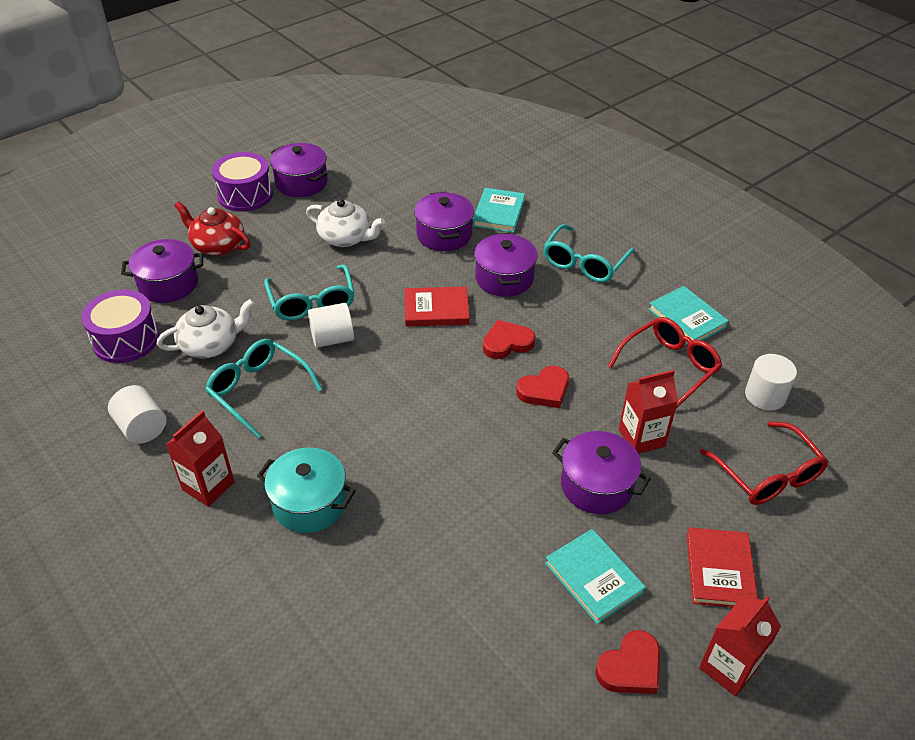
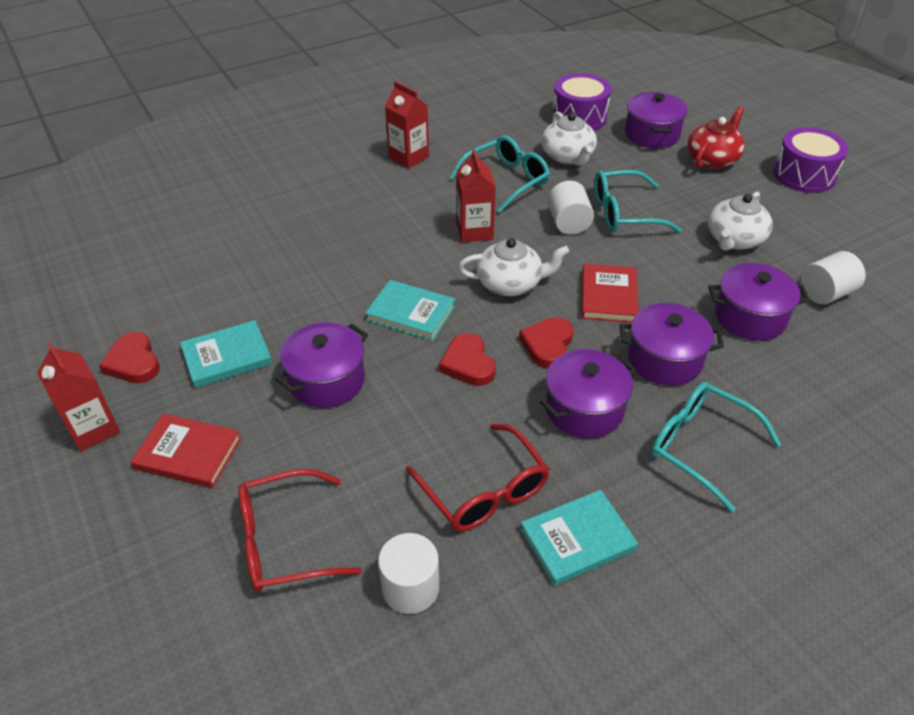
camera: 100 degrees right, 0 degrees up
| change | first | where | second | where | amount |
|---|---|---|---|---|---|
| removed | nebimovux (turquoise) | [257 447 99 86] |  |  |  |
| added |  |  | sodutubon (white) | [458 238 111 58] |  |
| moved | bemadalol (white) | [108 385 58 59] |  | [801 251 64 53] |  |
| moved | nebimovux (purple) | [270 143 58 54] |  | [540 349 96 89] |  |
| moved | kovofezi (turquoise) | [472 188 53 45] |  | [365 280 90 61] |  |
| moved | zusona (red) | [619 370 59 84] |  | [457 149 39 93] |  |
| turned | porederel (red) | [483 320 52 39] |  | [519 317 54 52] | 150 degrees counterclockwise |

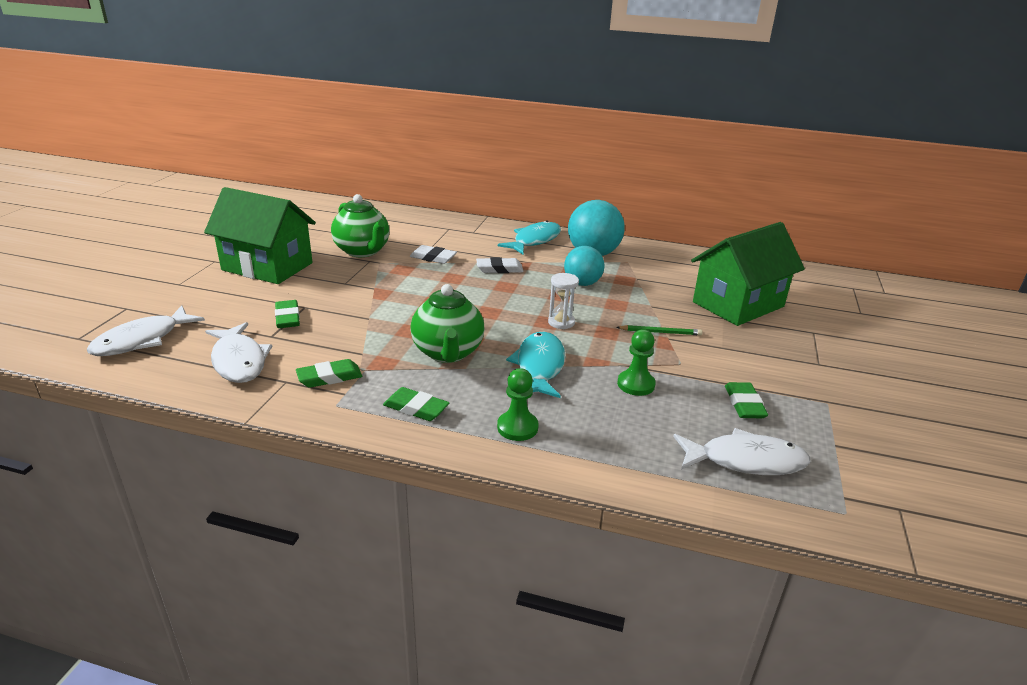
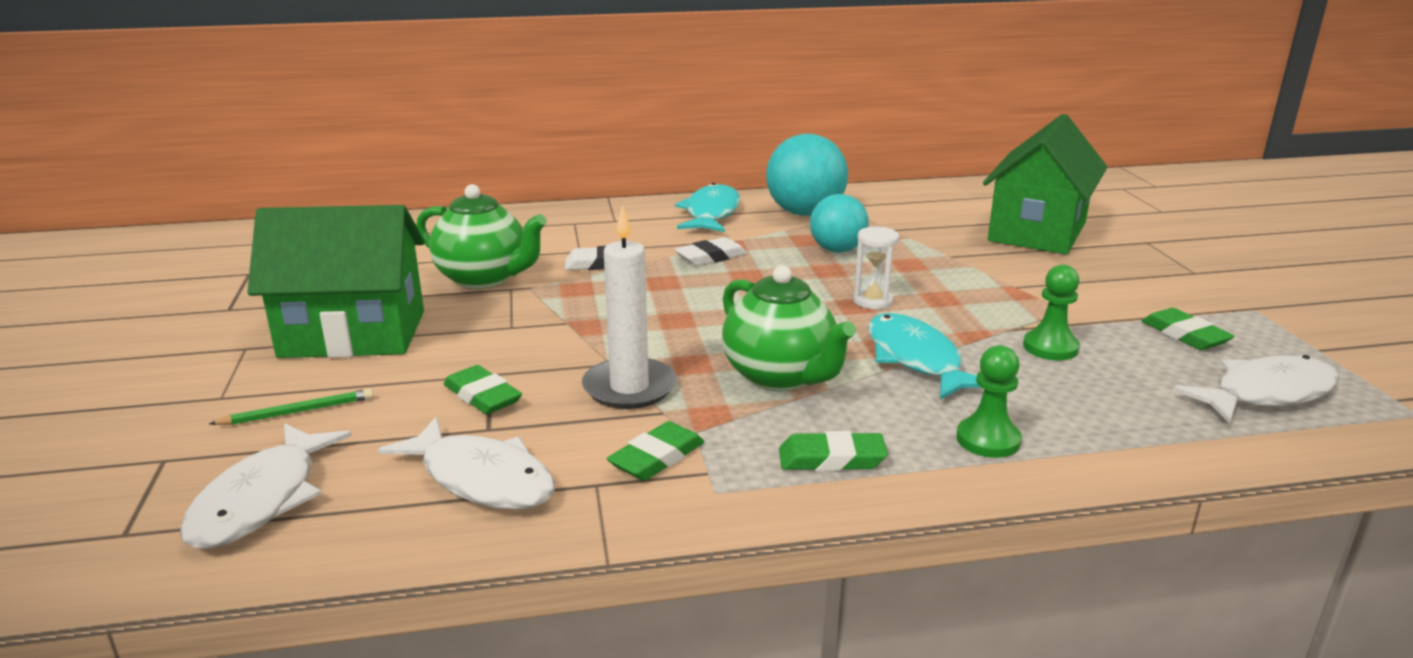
camera: 25 degrees left, 5 degrees down
| change | first | where | second | where | amount |
|---|---|---|---|---|---|
| added |  |  | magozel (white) | [582 205 94 204] |  |
| moved | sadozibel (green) | [616 325 87 10] |  | [209 388 165 37] |  |

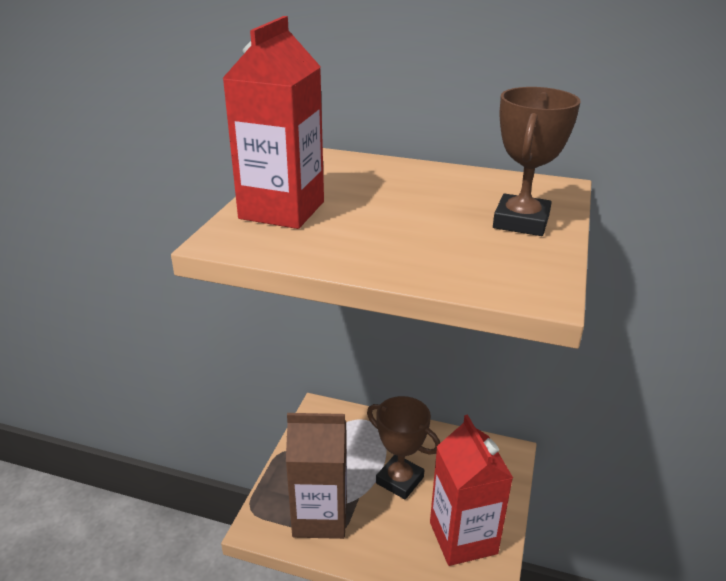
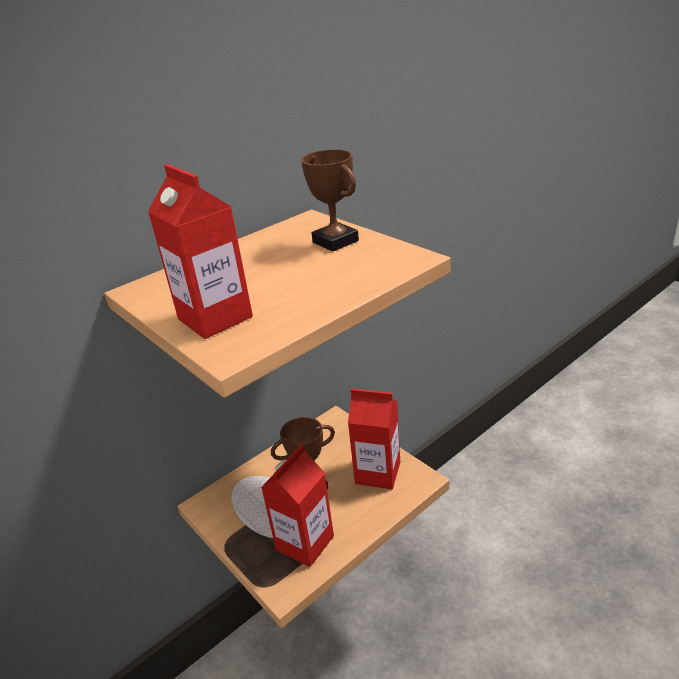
camera: 55 degrees left, 0 degrees up
| change | first | where | second | where | amount |
|---|---|---|---|---|---|
| recoloured | zusona (brown) | [286 413 61 126] | zusona (red) | [261 444 73 123] |  |

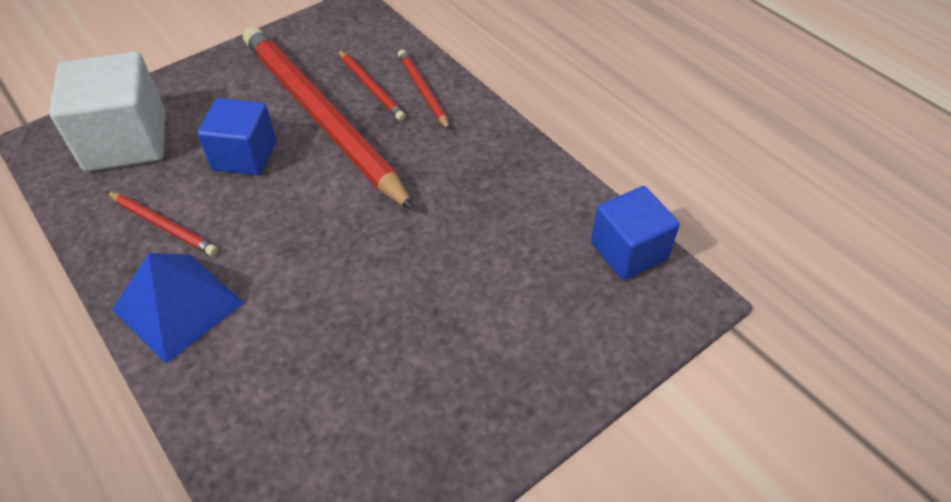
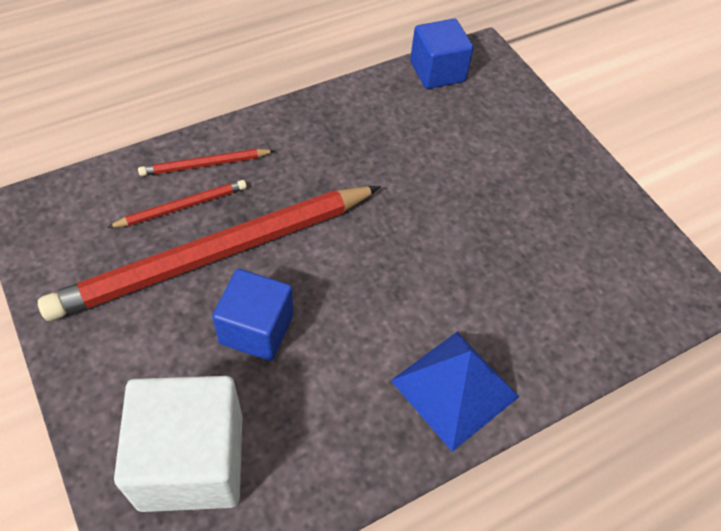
camera: 85 degrees left, 5 degrees up
| change | first | where | second | where | amount |
|---|---|---|---|---|---|
| removed | sadozibel (red) | [106 191 112 65] |  |  |  |

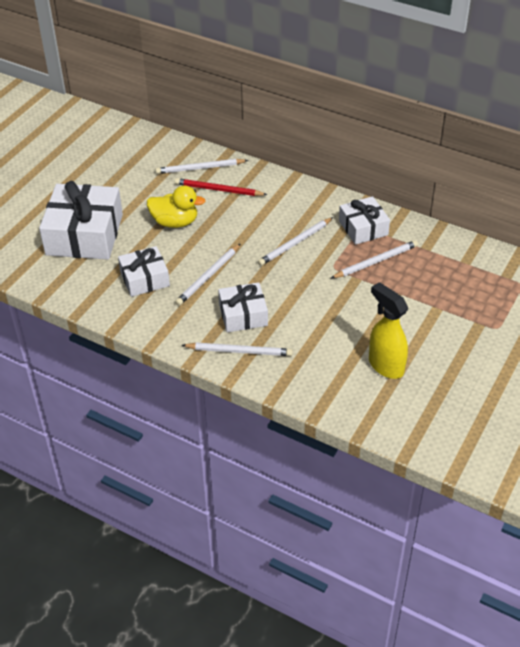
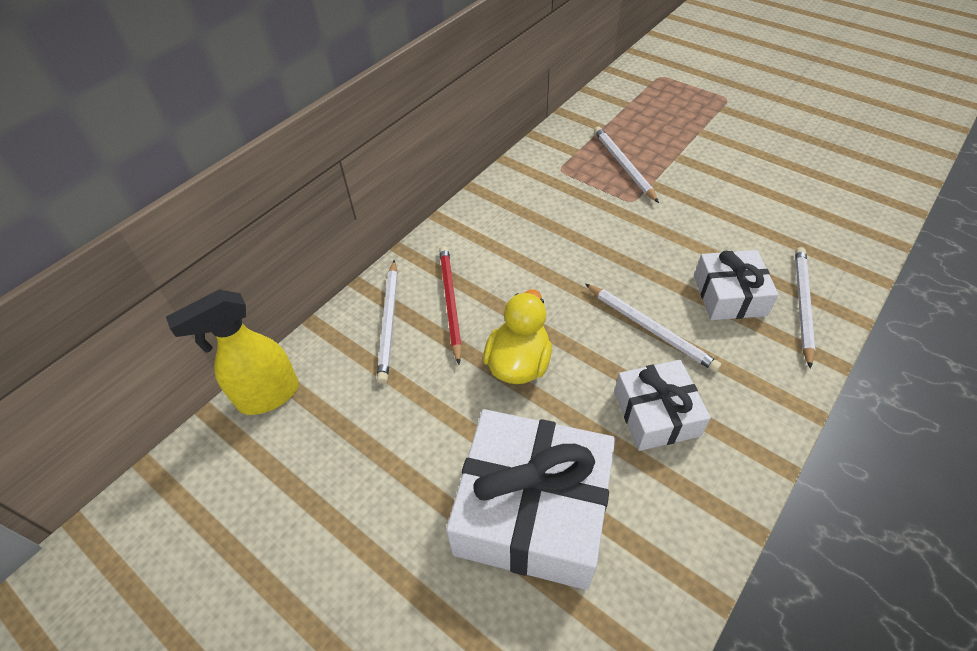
camera: 80 degrees left, 5 degrees up
| change | first | where | second | where | amount |
|---|---|---|---|---|---|
| removed | sadozibel (white) | [258 217 75 49] |  |  |  |
| removed | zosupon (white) | [339 196 51 49] |  |  |  |
| moved | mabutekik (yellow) | [369 282 39 97] |  | [166 289 133 126] |  |
| turned | sadozibel (red) | [175 178 92 18] |  | [439 246 23 118] | 150 degrees clockwise |

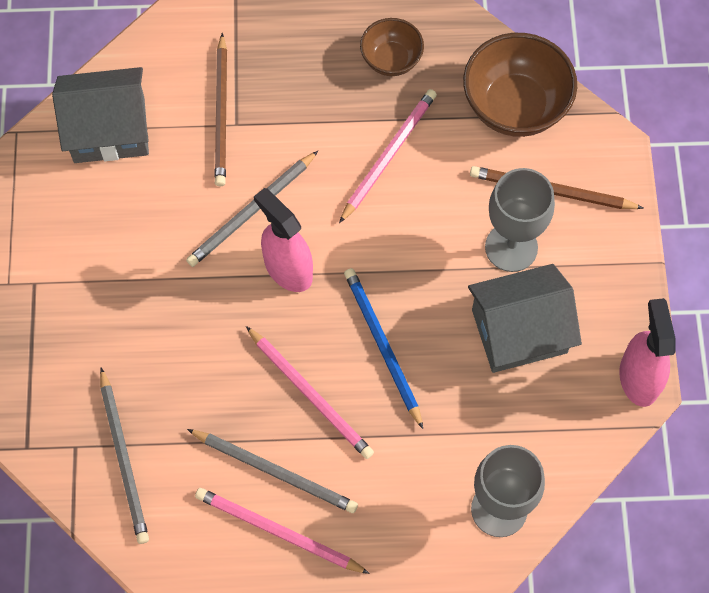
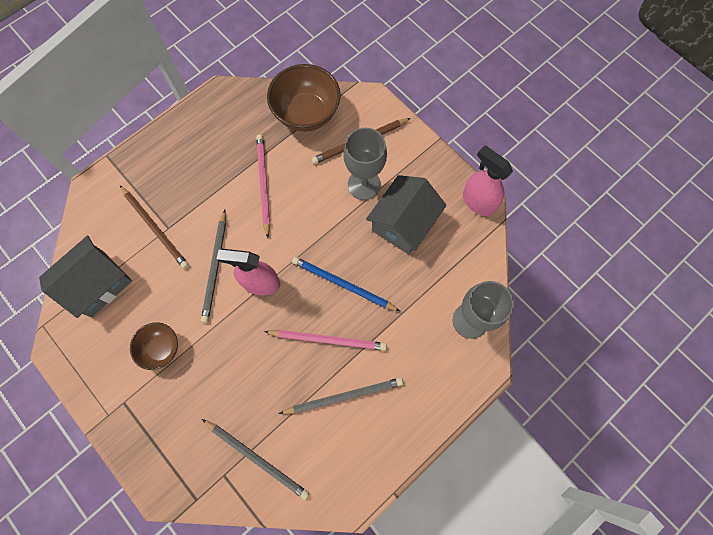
camera: 40 degrees left, 5 degrees up
| change | first | where | second | where | amount |
|---|---|---|---|---|---|
| removed | sadozibel (pink) | [195 488 175 86] |  |  |  |
| moved | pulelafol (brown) | [360 18 64 58] |  | [130 322 48 48] |  |

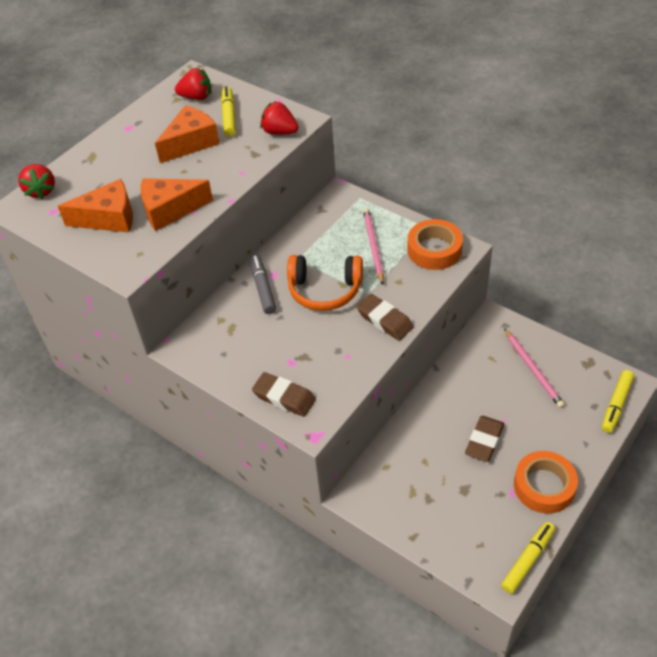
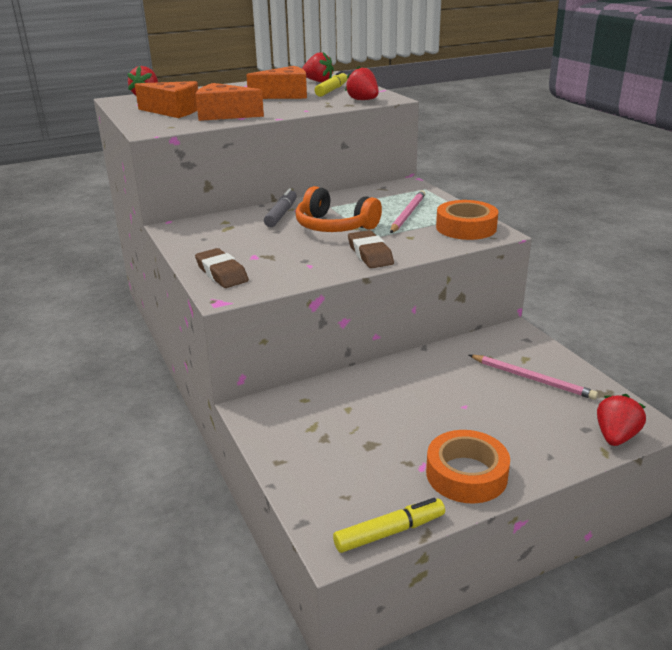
camera: 25 degrees right, 20 degrees down
| change | first | where | second | where | amount |
|---|---|---|---|---|---|
| removed | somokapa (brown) | [465 416 39 46] |  |  |  |
| replaced | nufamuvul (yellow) | [602 370 32 63] | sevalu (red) | [597 394 49 52] |  |
| turned | sadozibel (pink) | [504 328 61 80] |  | [469 355 129 45] | 60 degrees counterclockwise |

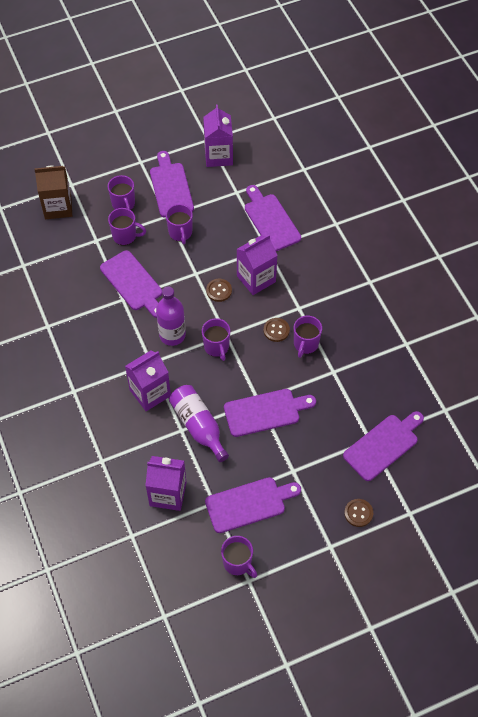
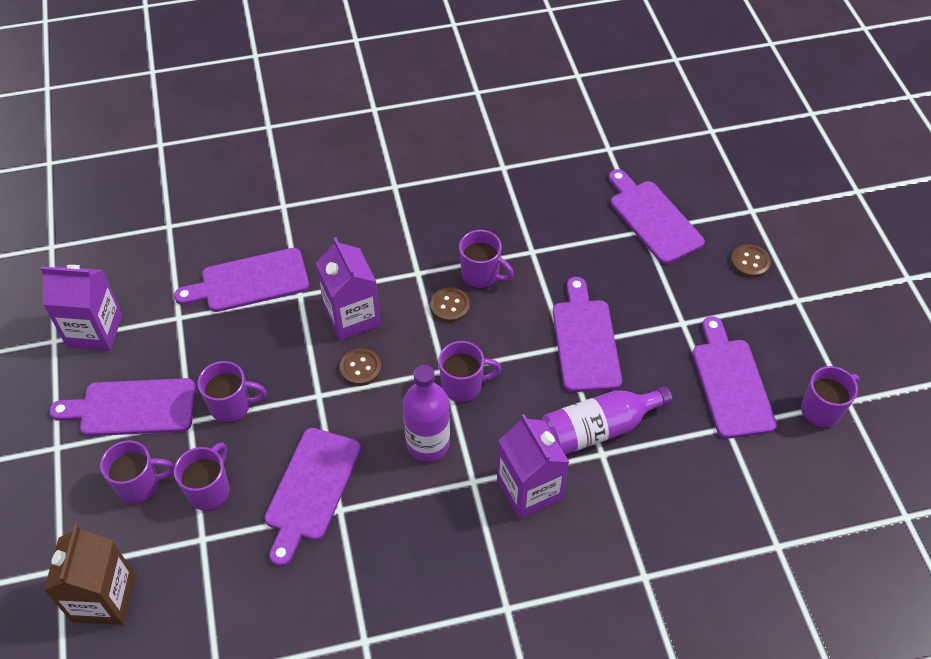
camera: 80 degrees left, 5 degrees down
| change | first | where | second | where | amount |
|---|---|---|---|---|---|
| removed | zusona (purple) | [145 456 42 55] |  |  |  |
| turned | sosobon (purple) | [100 250 62 68] |  | [264 428 97 138] | 135 degrees clockwise |

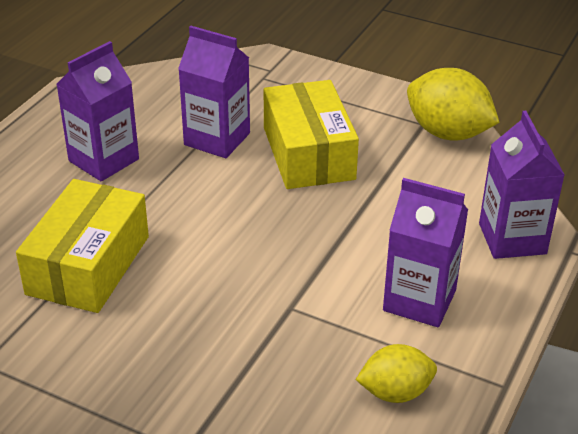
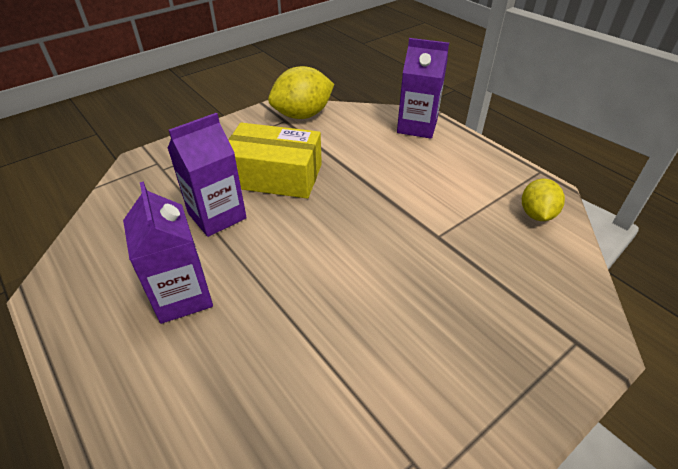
camera: 65 degrees left, 5 degrees up
| change | first | where | second | where | amount |
|---|---|---|---|---|---|
| removed | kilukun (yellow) | [16 179 133 134] |  |  |  |
| removed | zusona (purple) | [383 178 85 149] |  |  |  |

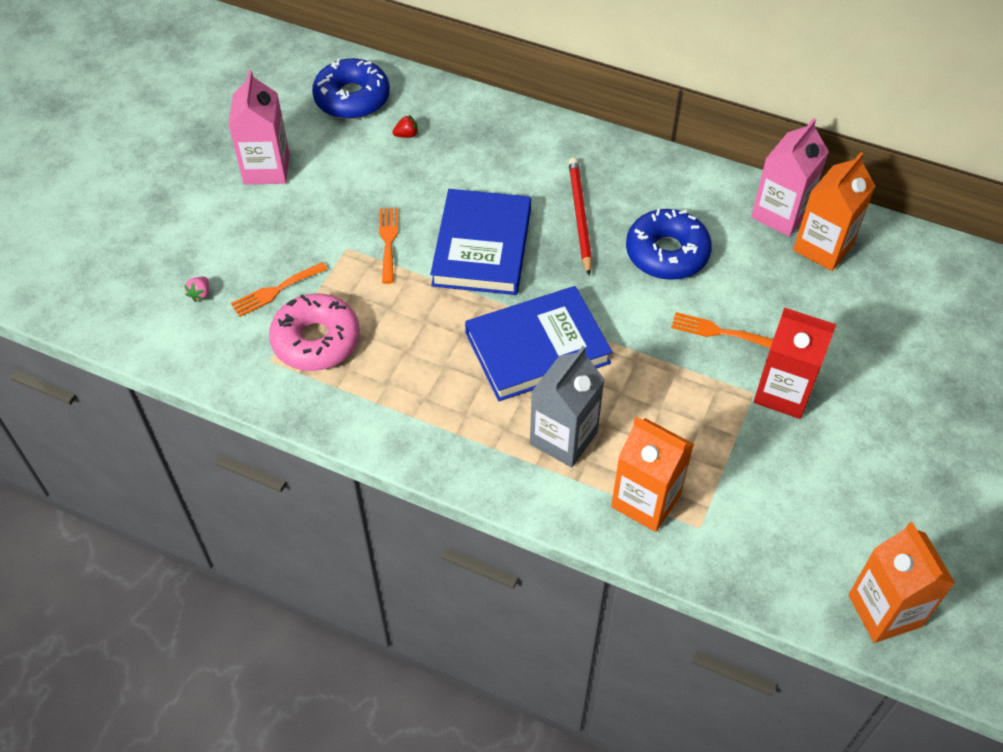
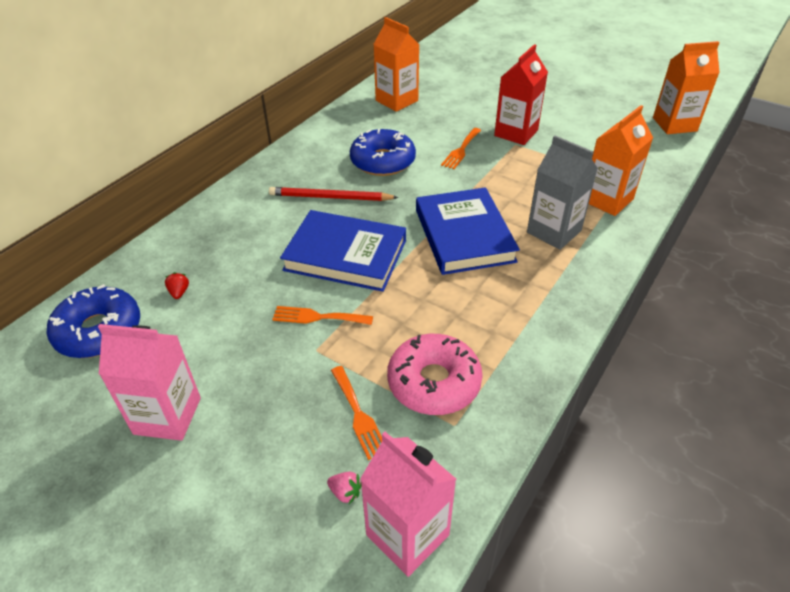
camera: 80 degrees left, 10 degrees down
| change | first | where | second | where | amount |
|---|---|---|---|---|---|
| moved | zusona (pink) | [751 118 78 119] |  | [360 432 96 145] |  |

